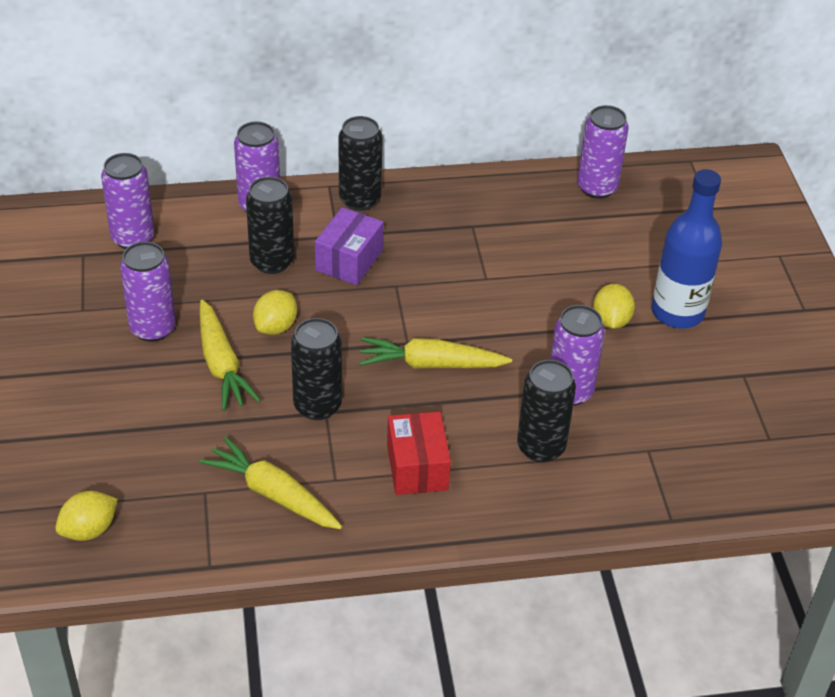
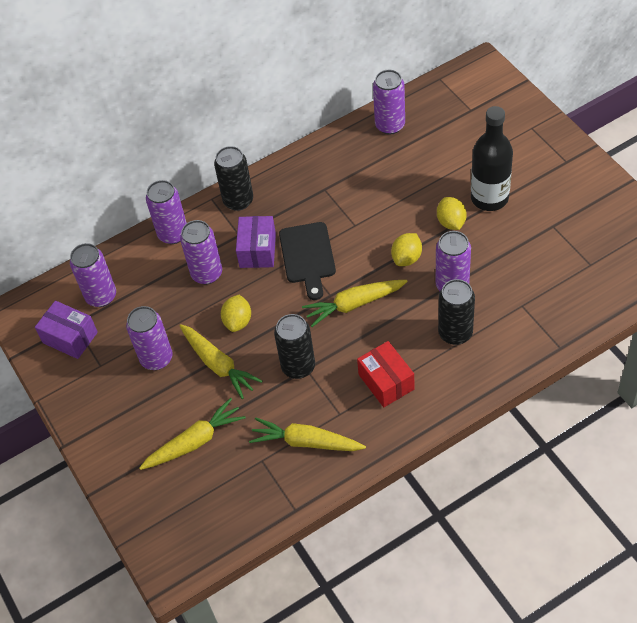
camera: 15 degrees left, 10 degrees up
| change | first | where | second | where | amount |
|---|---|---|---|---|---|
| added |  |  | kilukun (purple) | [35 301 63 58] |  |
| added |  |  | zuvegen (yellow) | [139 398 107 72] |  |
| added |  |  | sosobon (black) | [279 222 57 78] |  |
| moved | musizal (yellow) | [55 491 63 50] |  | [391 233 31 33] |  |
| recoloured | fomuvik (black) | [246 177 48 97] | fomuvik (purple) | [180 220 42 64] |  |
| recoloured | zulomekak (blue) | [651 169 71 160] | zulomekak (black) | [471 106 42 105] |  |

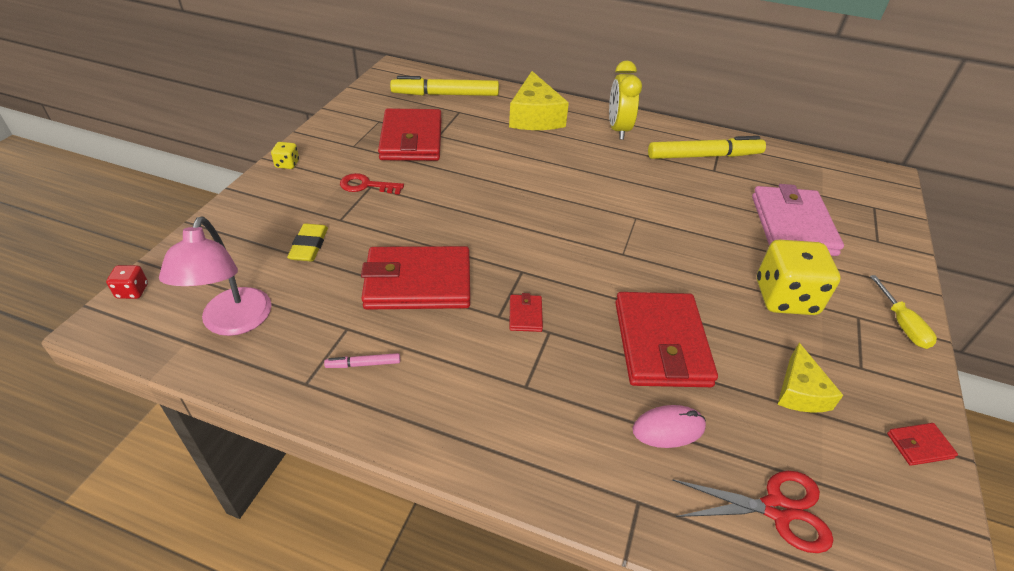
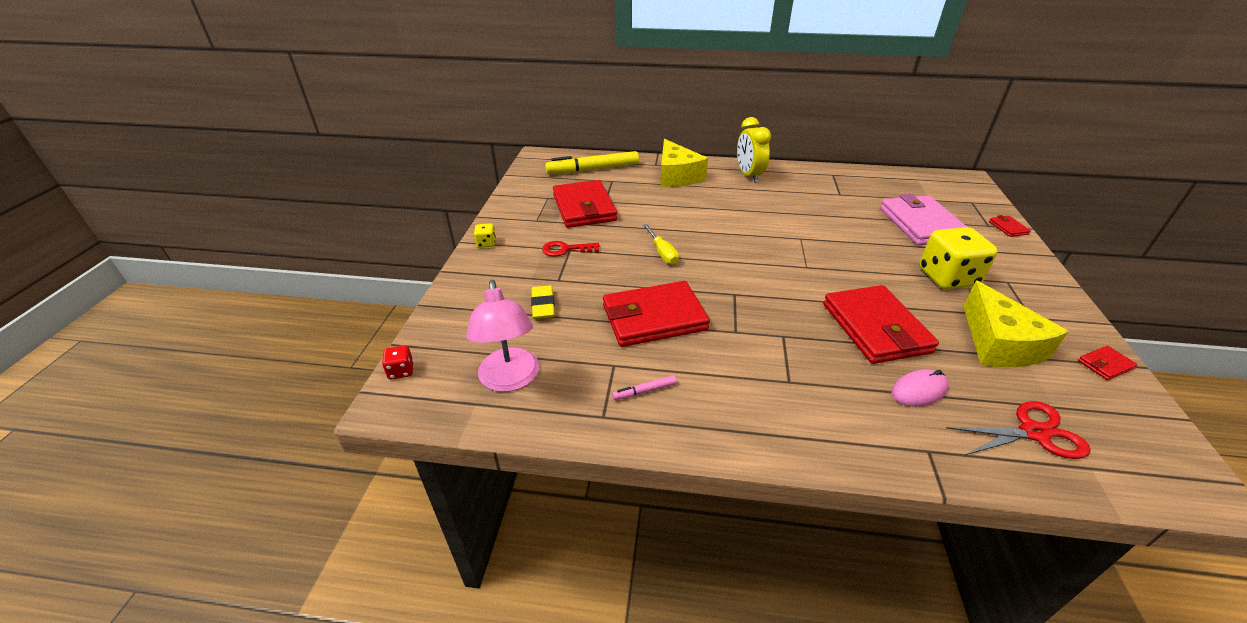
camera: 10 degrees left, 5 degrees down
| change | first | where | second | where | amount |
|---|---|---|---|---|---|
| removed | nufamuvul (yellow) | [648 136 118 23] |  |  |  |
| moved | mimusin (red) | [509 293 34 39] |  | [989 215 42 22] |  |
| moved | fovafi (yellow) | [870 275 67 74] |  | [643 224 36 41] |  |
| resized | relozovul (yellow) | [777 343 66 70] |  | [963 281 106 86] | x1.66 |

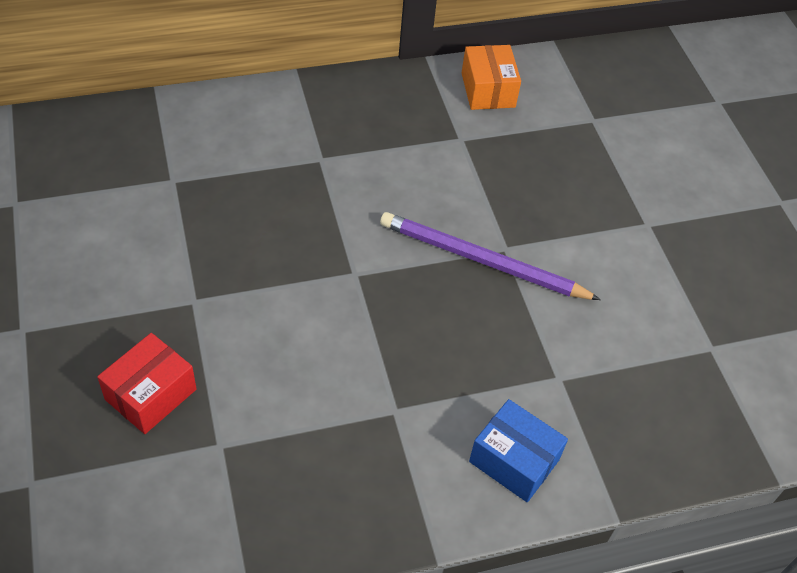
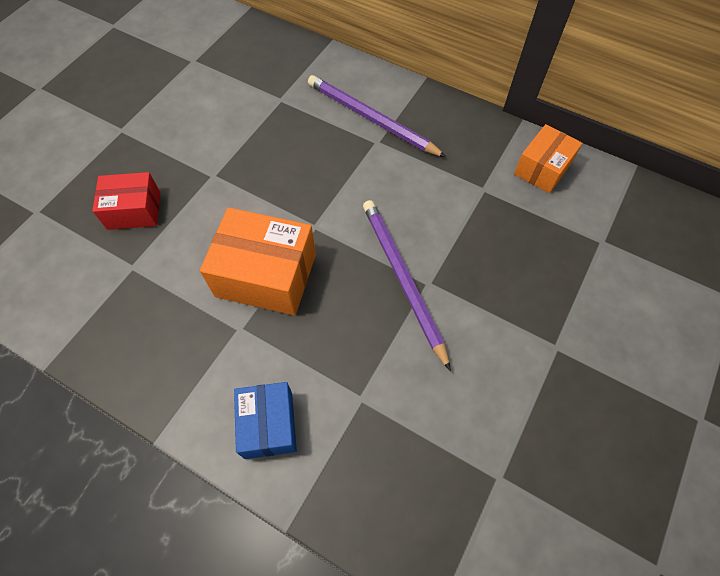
camera: 50 degrees right, 10 degrees up
| change | first | where | second | where | amount |
|---|---|---|---|---|---|
| added |  |  | kilukun (orange) | [200 207 116 109] |  |
| added |  |  | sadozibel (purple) | [308 75 138 82] |  |

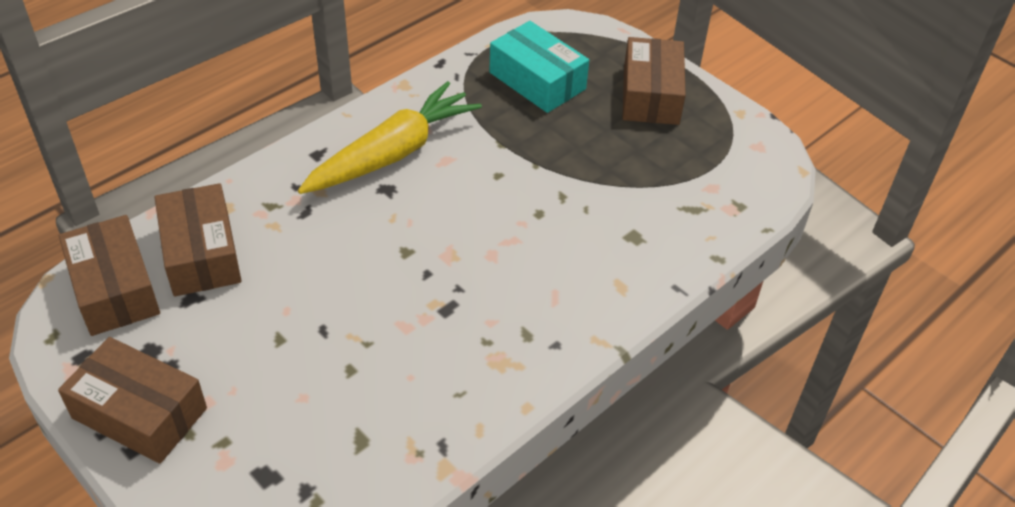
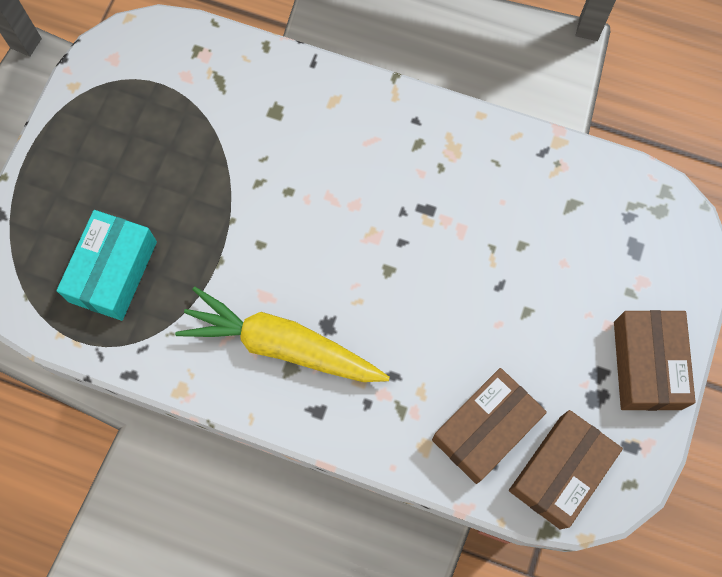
camera: 115 degrees left, 25 degrees up
| change | first | where | second | where | amount |
|---|---|---|---|---|---|
| removed | kilukun (brown) | [623 37 63 88] |  |  |  |

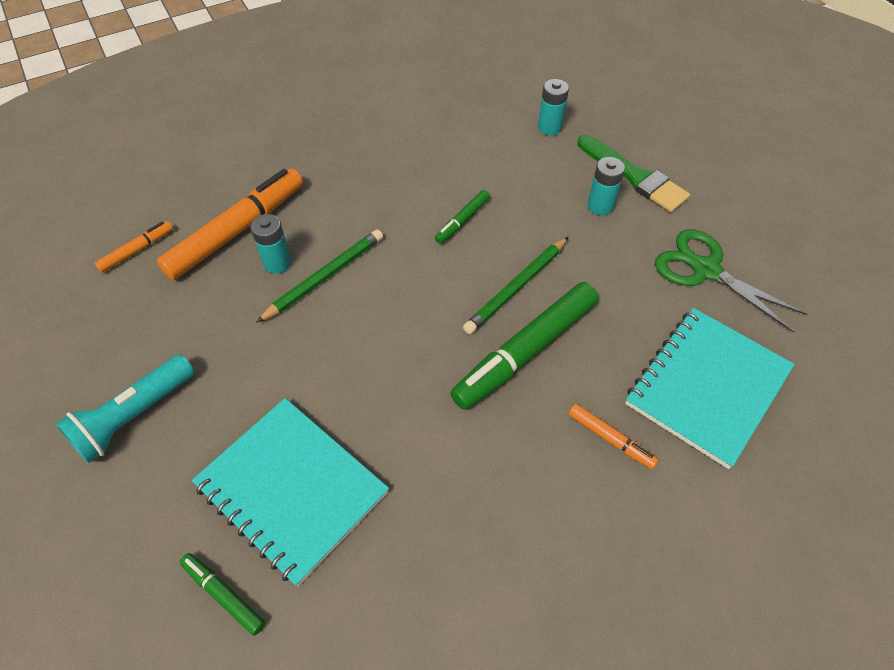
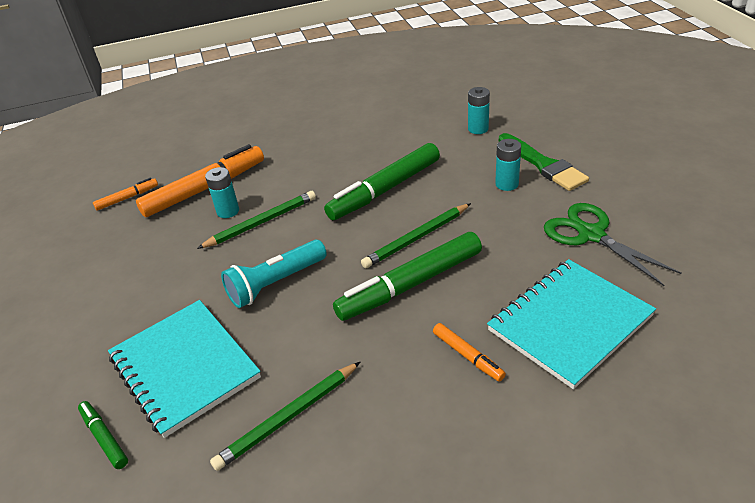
camera: 15 degrees right, 15 degrees down
| change | first | where | second | where | amount |
|---|---|---|---|---|---|
| added |  |  | sadozibel (green) | [210 362 150 109] |  |
| moved | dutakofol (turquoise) | [55 354 140 109] |  | [221 240 106 68] |  |
| resized | nufamuvul (green) | [435 190 55 54] |  | [324 143 116 77] | x2.09 |

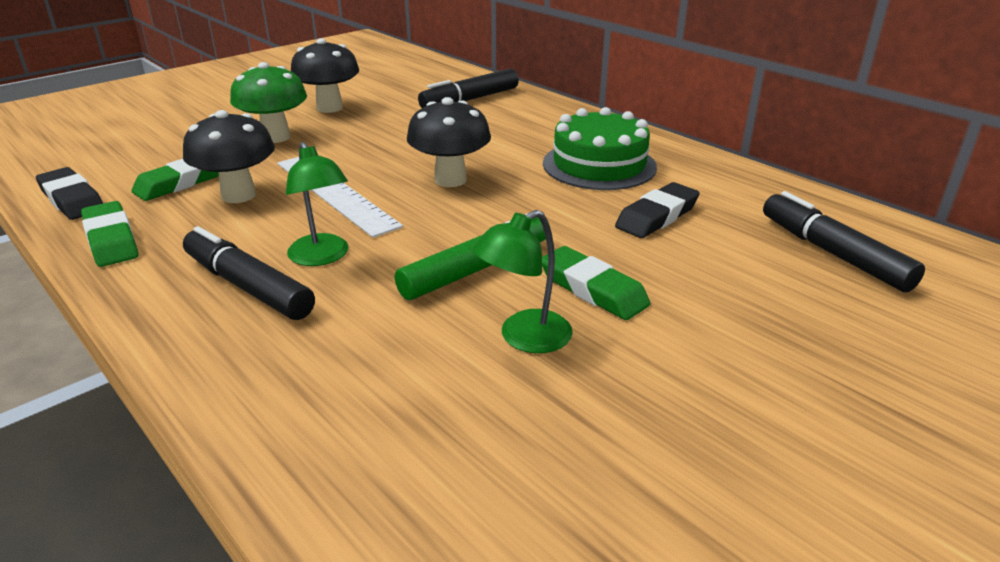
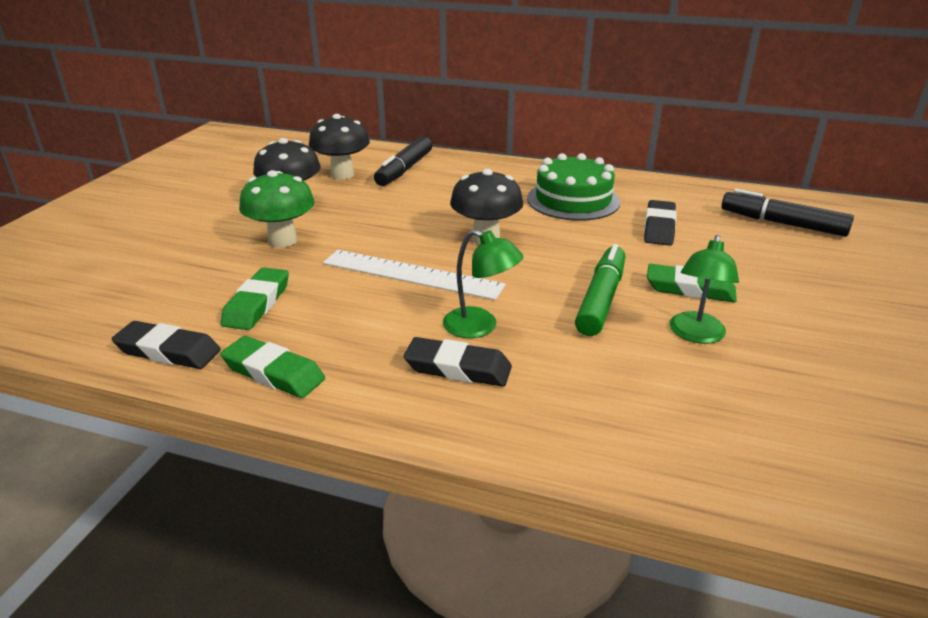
camera: 30 degrees left, 0 degrees up
| change | first | where | second | where | amount |
|---|---|---|---|---|---|
| moved | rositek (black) | [183 110 92 93] |  | [309 114 61 65] |  |
| replaced | nufamuvul (black) | [183 226 132 94] | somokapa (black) | [404 337 108 50] |  |

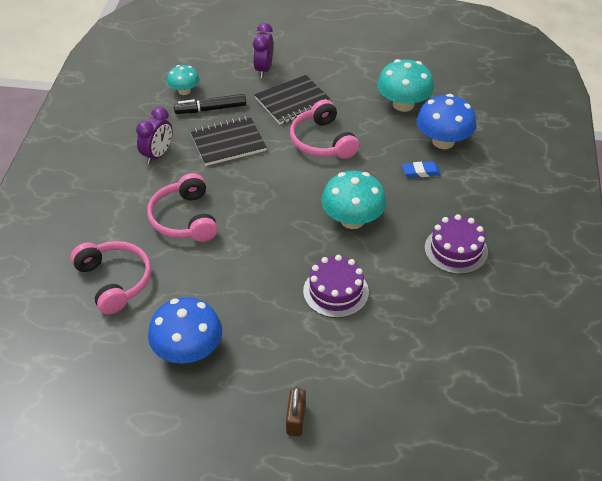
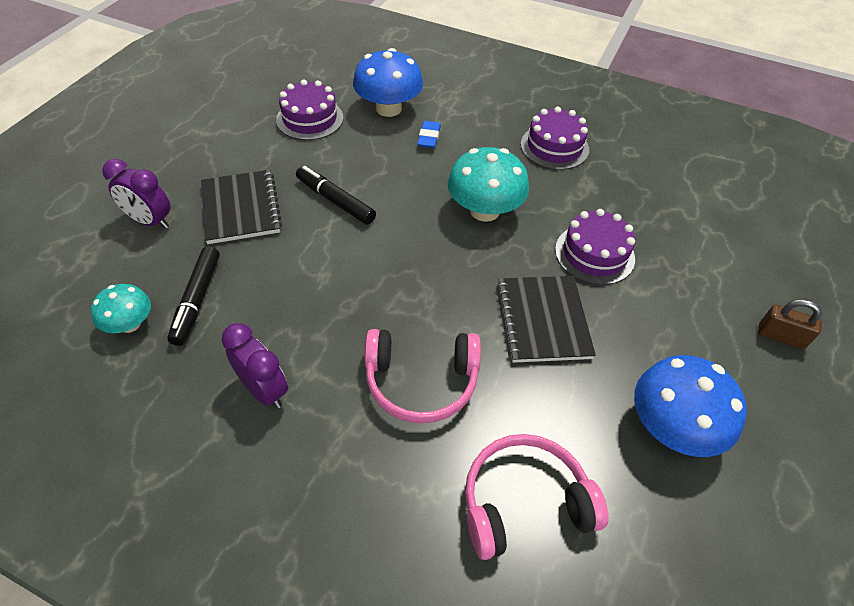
camera: 75 degrees left, 5 degrees up
| change | first | where | second | where | amount |
|---|---|---|---|---|---|
| moved | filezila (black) | [190 116 77 50] |  | [496 276 100 87] |  |
| replaced | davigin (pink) | [290 99 70 60] | nufamuvul (black) | [296 166 80 59] |  |
| replaced | rositek (turquoise) | [377 59 57 53] | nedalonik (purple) | [276 80 67 60] |  |

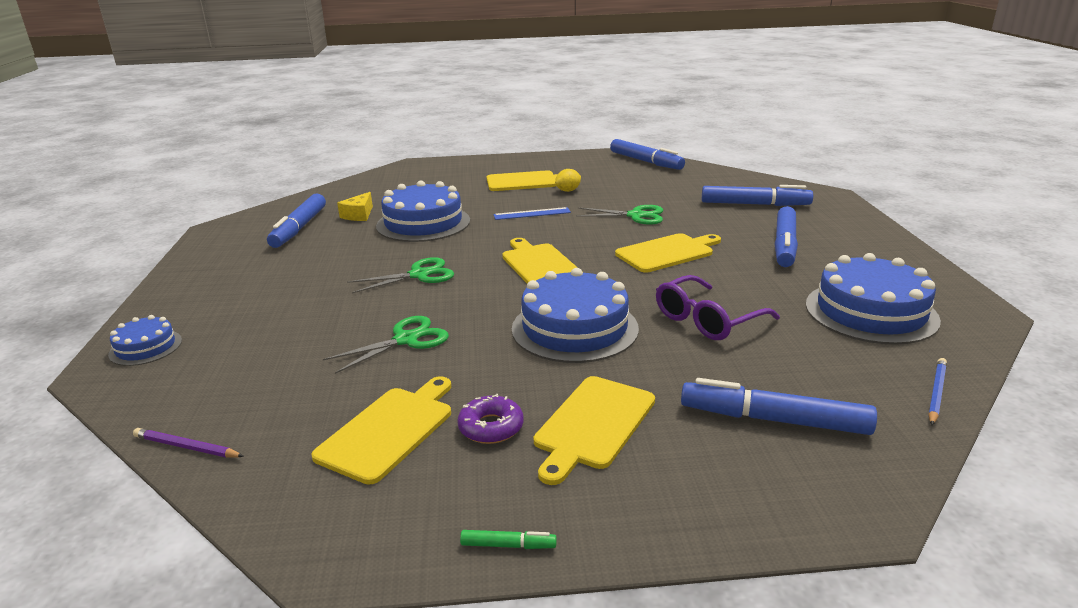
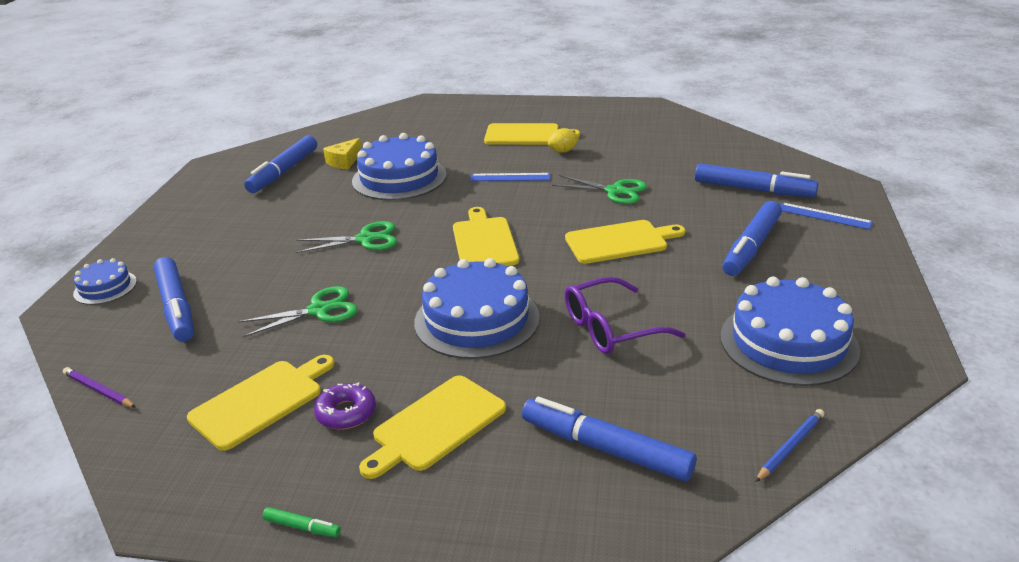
camera: 15 degrees right, 5 degrees up
| change | first | where | second | where | amount |
|---|---|---|---|---|---|
| added |  |  | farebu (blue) | [780 202 93 27] |  |
| moved | nufamuvul (blue) | [610 139 75 31] |  | [154 257 40 85] |  |

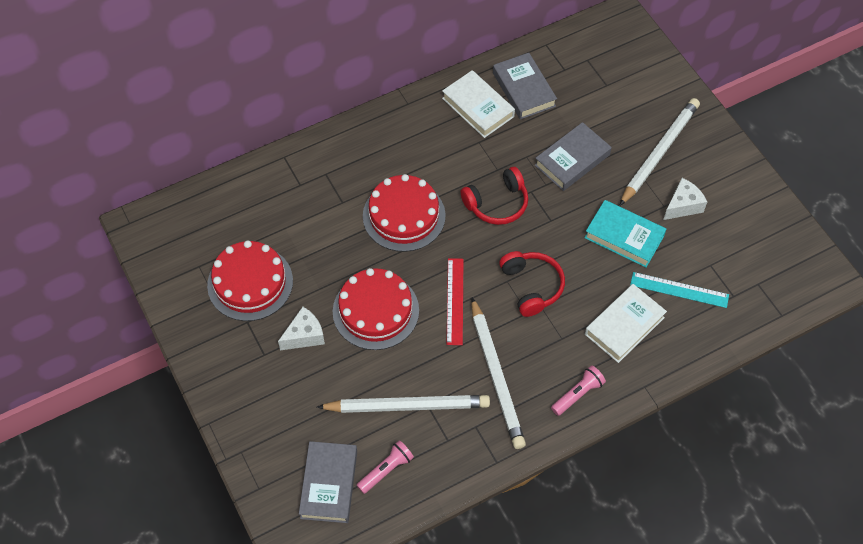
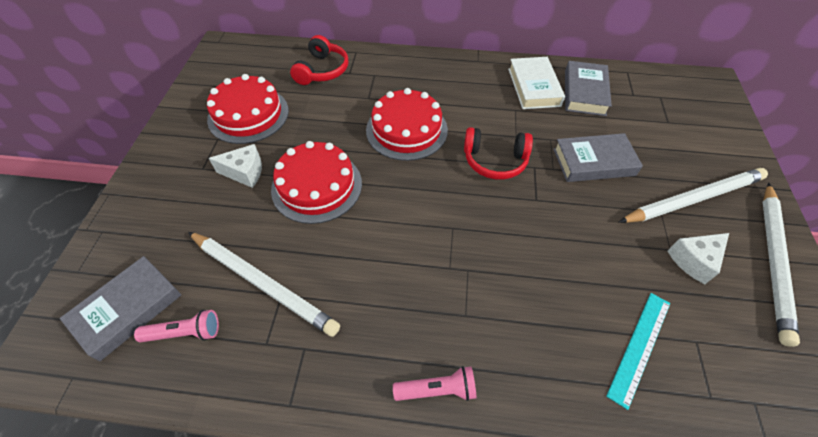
camera: 35 degrees right, 5 degrees down
| change | first | where | second | where | amount |
|---|---|---|---|---|---|
| removed | farebu (red) | [447 258 17 87] |  |  |  |
| removed | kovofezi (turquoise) | [584 200 82 68] |  |  |  |
| removed | kovofezi (white) | [585 284 82 79] |  |  |  |
| moved | sadozibel (white) | [471 297 55 152] |  | [763 183 37 164] |  |
| moved | davigin (red) | [499 251 66 66] |  | [290 35 58 50] |  |
| turned | farebu (turquoise) | [630 272 99 36] |  | [606 293 64 117] | 75 degrees clockwise |
| turned | relozovul (white) | [663 178 44 42] |  | [668 233 61 51] | 150 degrees clockwise |

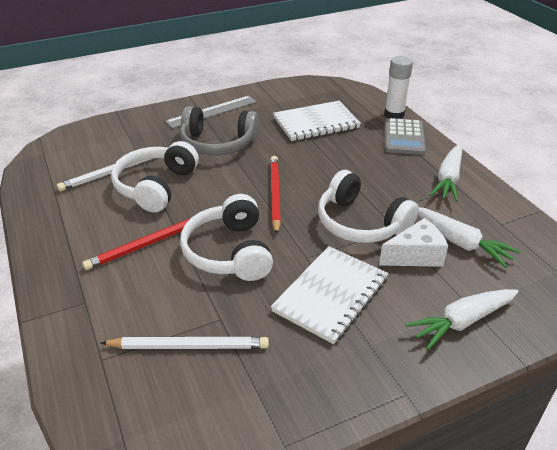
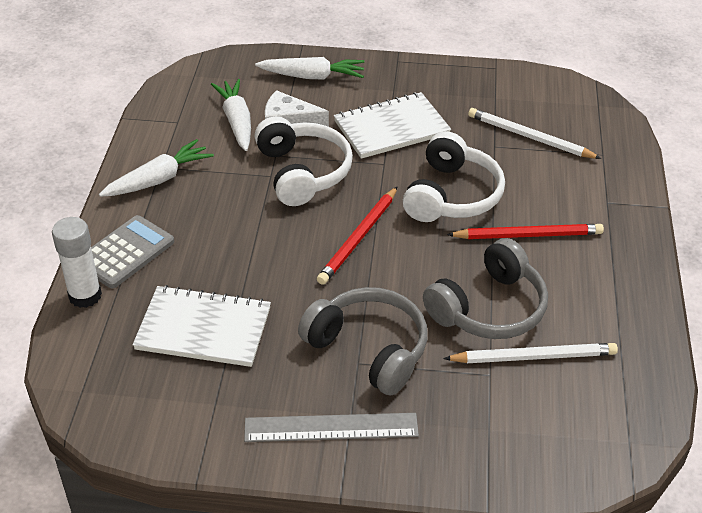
camera: 150 degrees left, 5 degrees up
| change | first | where | second | where | amount |
|---|---|---|---|---|---|
| recoloured | davigin (white) | [111 141 88 72] | davigin (grey) | [423 238 125 101] |  |

